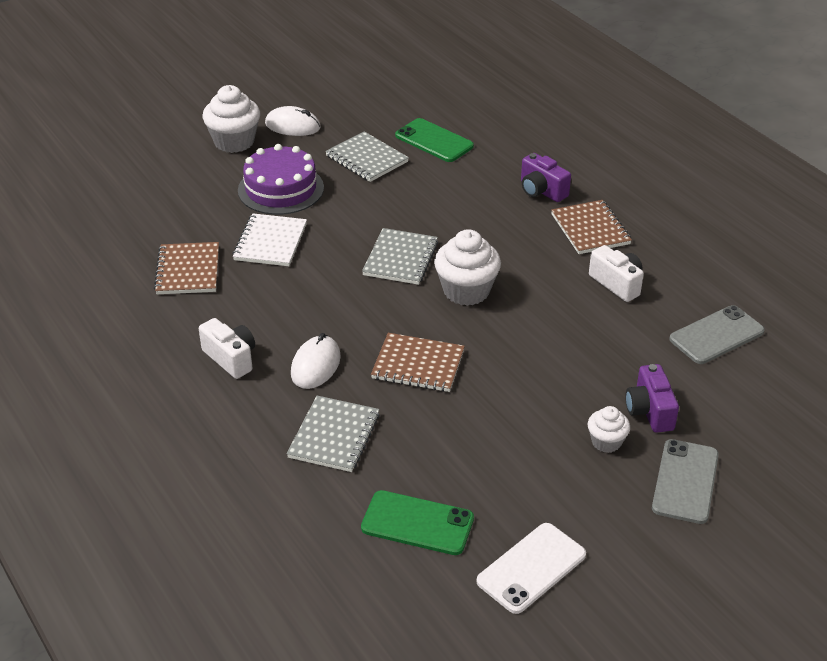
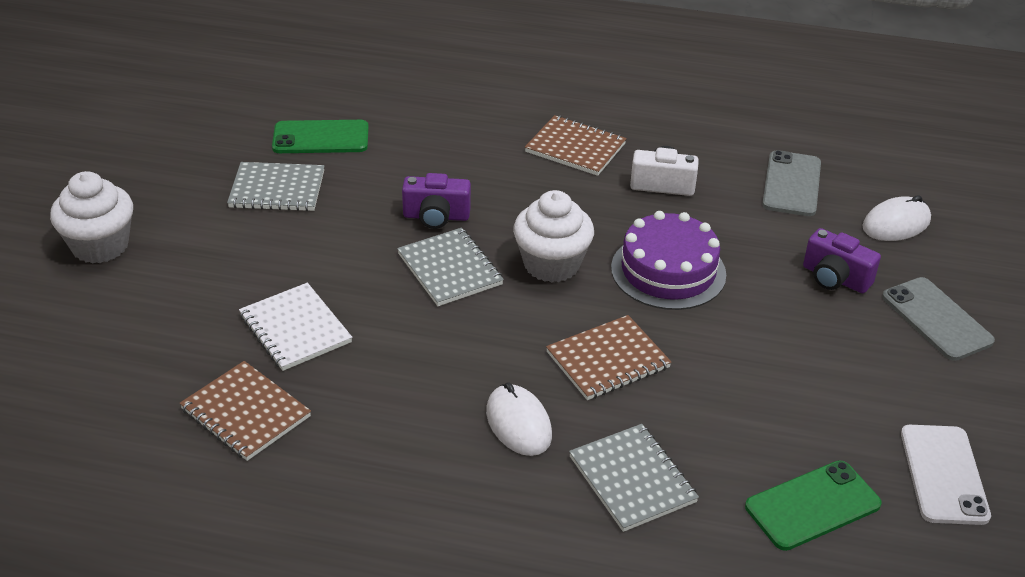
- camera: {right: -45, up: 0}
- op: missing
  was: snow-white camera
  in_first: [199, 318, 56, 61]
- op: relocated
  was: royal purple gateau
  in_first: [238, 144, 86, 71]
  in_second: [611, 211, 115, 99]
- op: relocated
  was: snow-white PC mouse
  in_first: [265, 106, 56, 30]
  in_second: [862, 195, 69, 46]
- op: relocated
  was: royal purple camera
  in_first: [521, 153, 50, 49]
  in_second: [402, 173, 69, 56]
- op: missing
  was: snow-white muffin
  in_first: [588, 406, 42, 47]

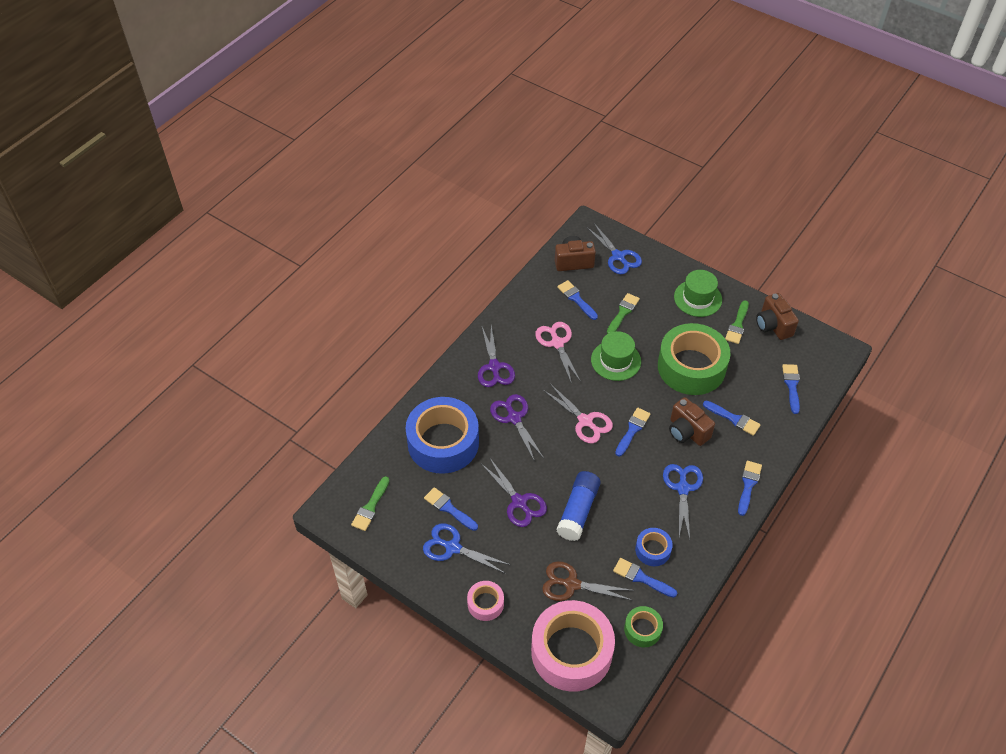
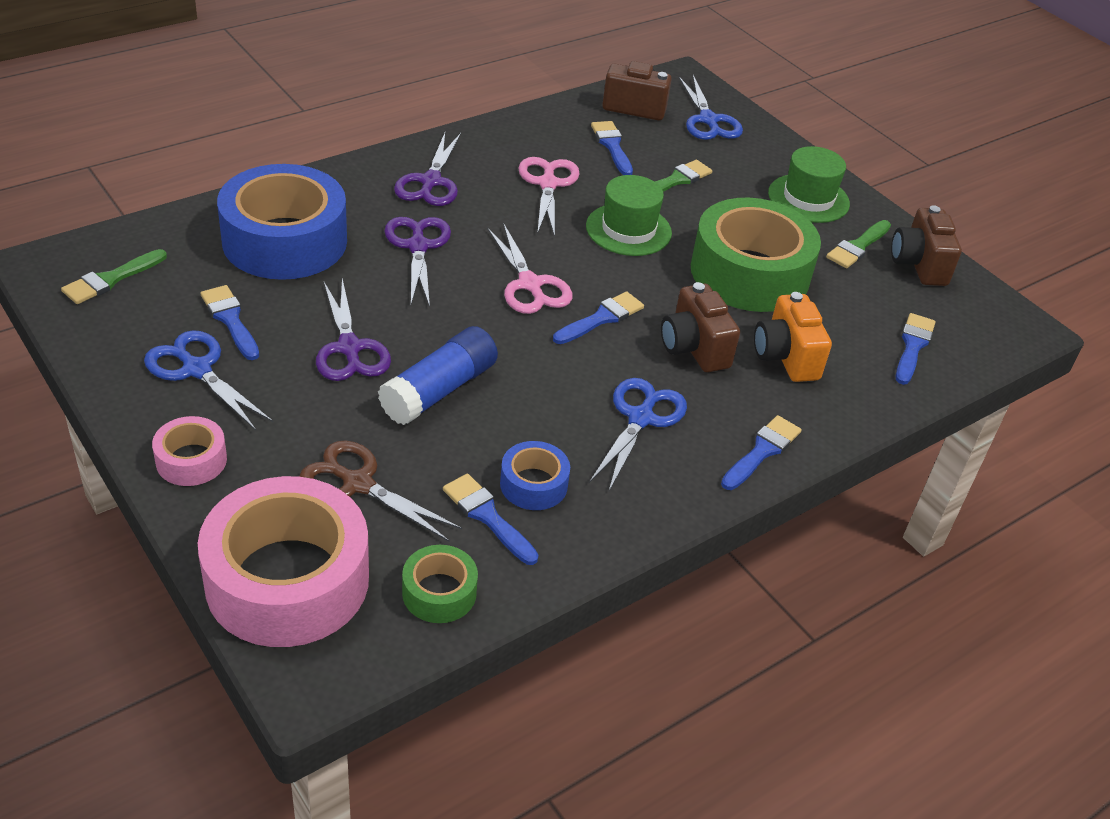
- camera: {right: 15, up: -10}
- op: exchanged
  was: royal blue brush
  now: orange camera
  in_first: [703, 400, 58, 36]
  in_second: [754, 292, 78, 90]

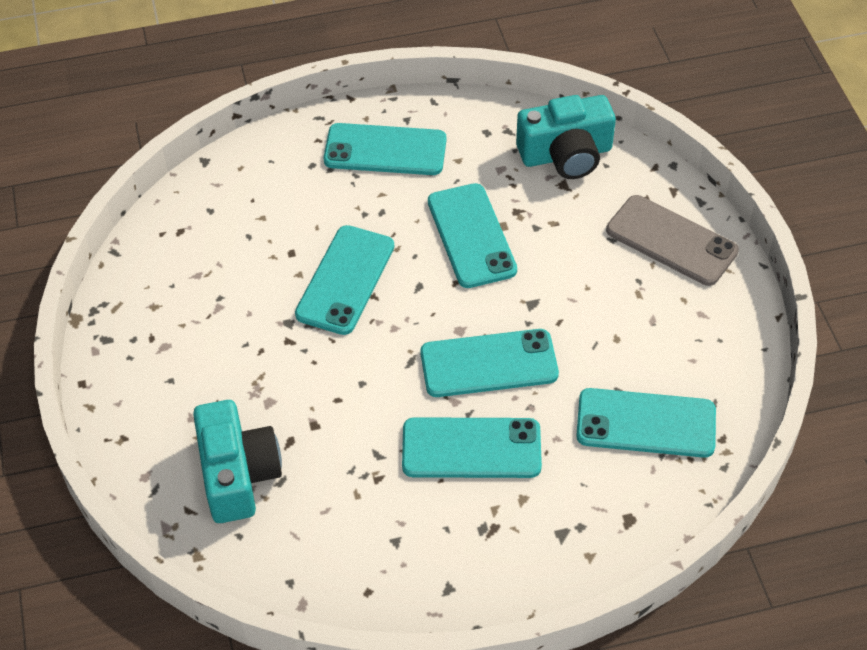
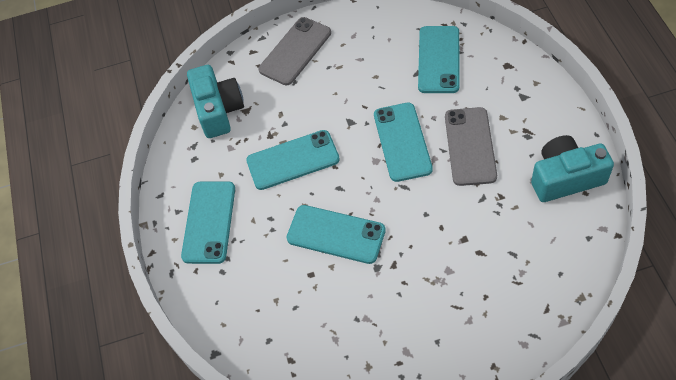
- camera: {right: -85, up: 5}
- op: relocated
  was: turquoise camera
  in_first: [193, 400, 89, 123]
  in_second: [531, 135, 83, 67]
- op: colour
  was: turquoise phone
  now: grey phone
  in_first: [402, 417, 140, 61]
  in_second: [445, 107, 52, 79]

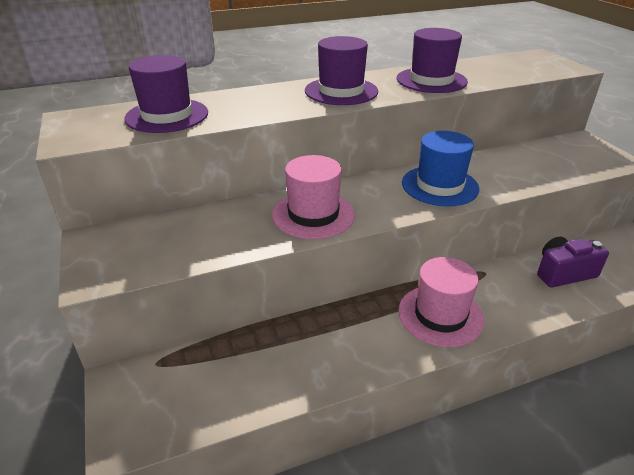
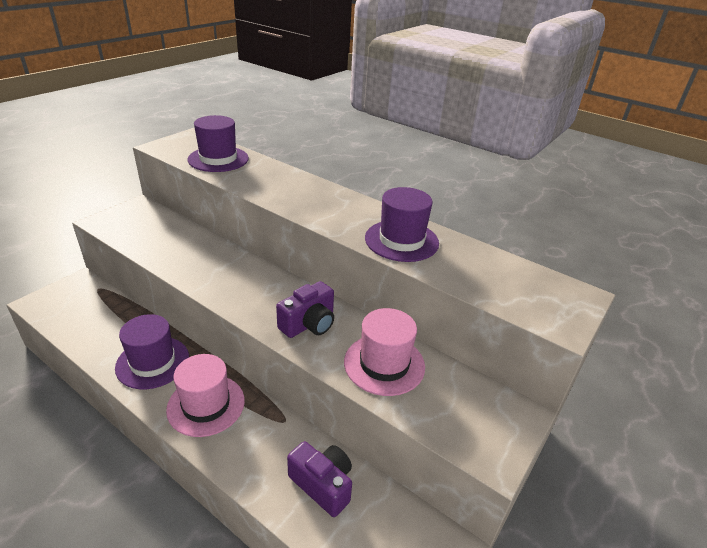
- camera: {right: 55, up: 0}
- op: relocated
  was: rosy hat
  in_first: [272, 155, 83, 84]
  in_second: [344, 308, 81, 88]
- op: relocated
  was: royal purple hat
  in_first: [305, 36, 73, 69]
  in_second: [115, 314, 74, 75]
- op: exchanged
  was: royal blue hat
  now: royal purple camera
  in_first: [402, 131, 77, 75]
  in_second: [276, 281, 58, 57]

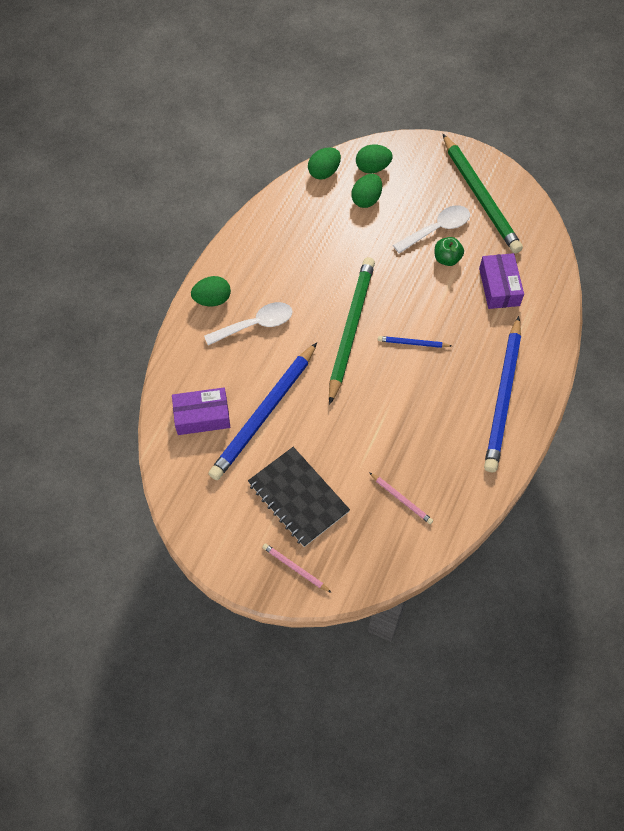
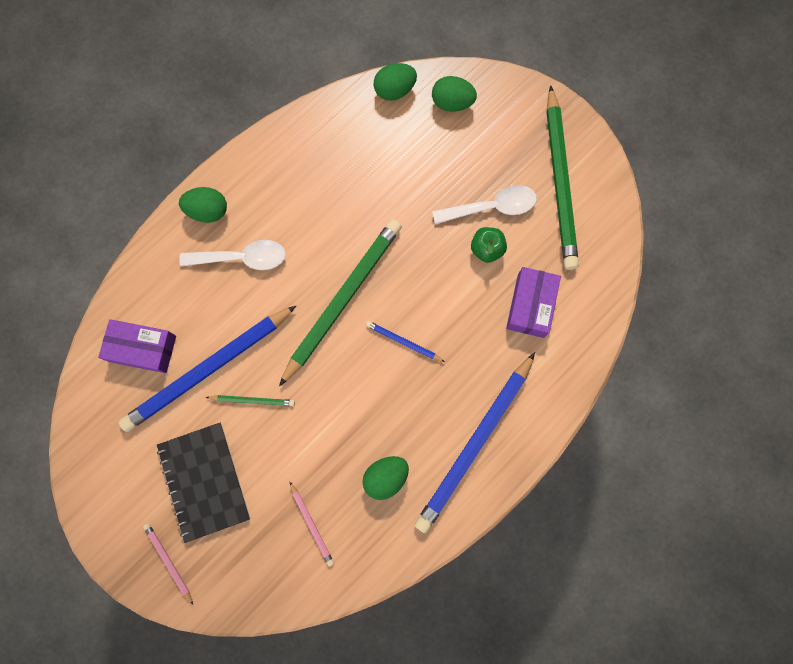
- camera: {right: 20, up: 15}
- op: relocated
  was: green egg shape
  in_first: [351, 174, 31, 34]
  in_second: [362, 456, 47, 44]
- op: appeared
  now: green wooden pencil
  in_second: [206, 395, 89, 11]

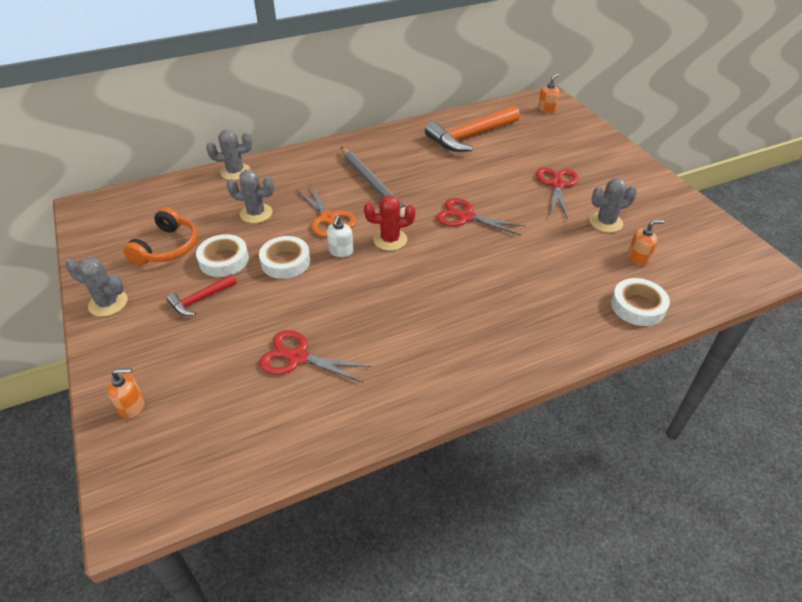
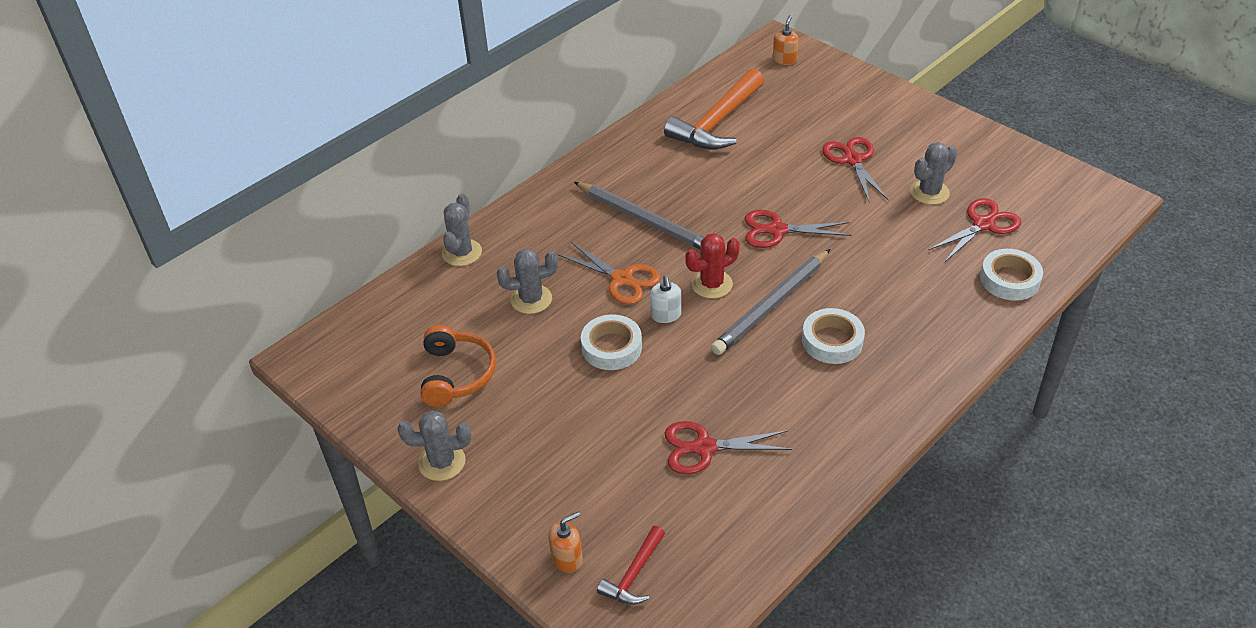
- camera: {right: -20, up: 0}
- op: relocated
  was: crimson claw hammer
  in_first: [166, 274, 71, 42]
  in_second: [597, 526, 68, 79]
- op: relocated
  was: snow-white tape
  in_first: [196, 234, 53, 43]
  in_second: [802, 308, 63, 56]
- op: spun
  was: grey cactus
  in_first: [206, 129, 46, 51]
  in_second: [442, 194, 40, 72]
  clockwise: -45
- op: exchanged
  was: orange soap dispenser
  now: crimson shears
  in_first: [628, 220, 36, 46]
  in_second: [928, 198, 93, 64]
- op: appeared
  now: grey wooden pencil
  in_second: [711, 249, 119, 106]

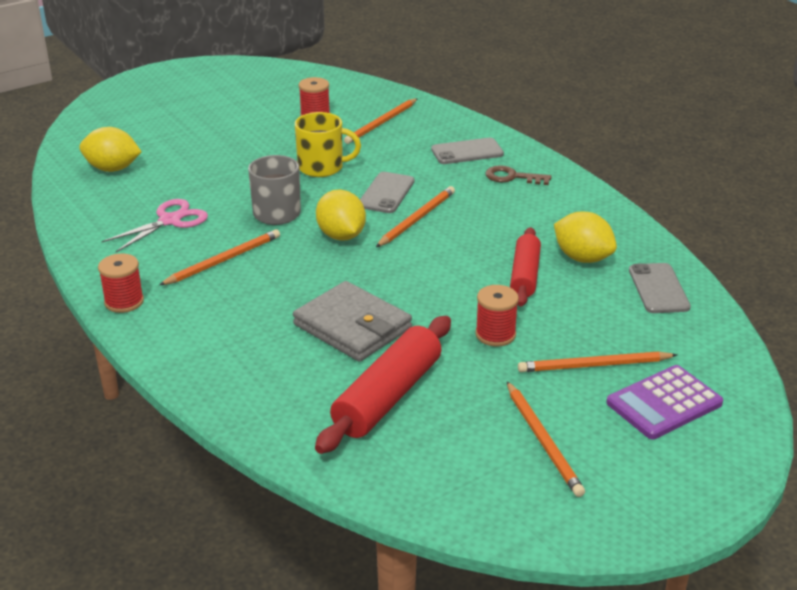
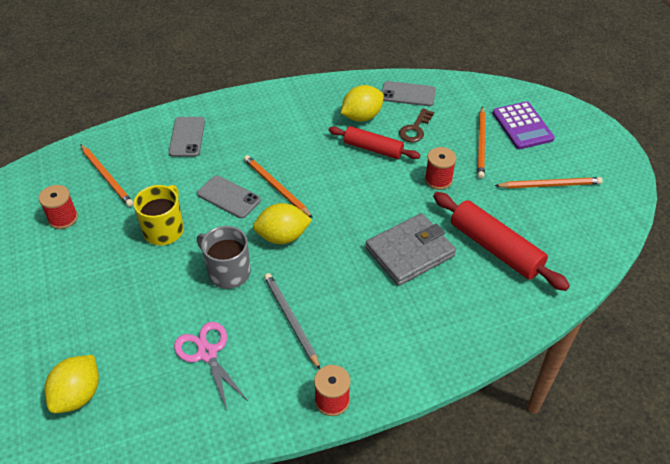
- camera: {right: -75, up: 15}
- op: colour
  was: orange wooden pencil
  now: grey wooden pencil
  in_first: [159, 229, 121, 56]
  in_second: [264, 273, 56, 97]
- op: relocated
  was: brown latchkey
  in_first: [486, 165, 65, 20]
  in_second: [399, 108, 35, 35]

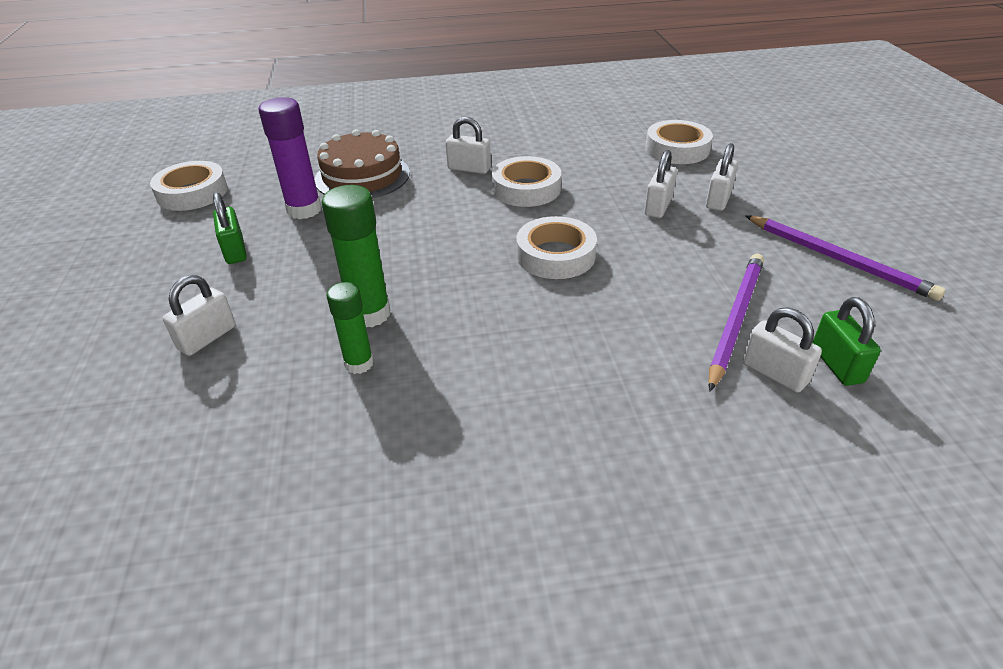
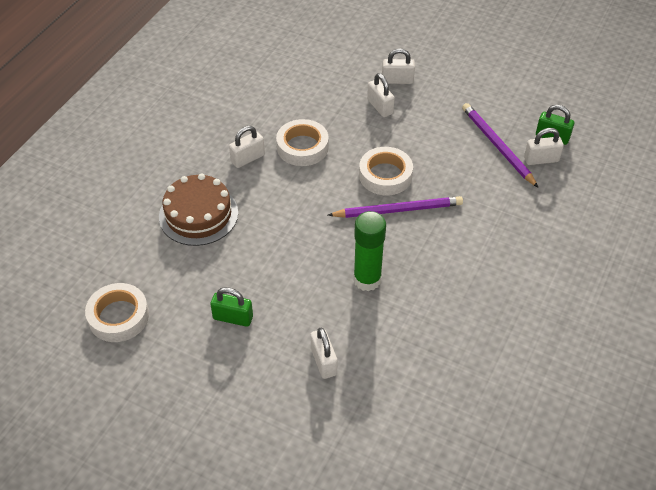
- camera: {right: -55, up: 10}
- op: missing
  was: royal purple glue
  in_first: [259, 97, 63, 122]
- op: missing
  was: green glue
  in_first: [327, 282, 47, 92]
- op: missing
  was: snow-white tape
  in_first: [645, 120, 68, 44]
- op: spun
  was: snow-white small lock
  in_first: [706, 143, 32, 68]
  in_second: [382, 48, 33, 36]
  clockwise: -60
- op: relocated
  was: royal purple wooden pencil
  in_first: [745, 215, 200, 86]
  in_second: [328, 196, 135, 22]

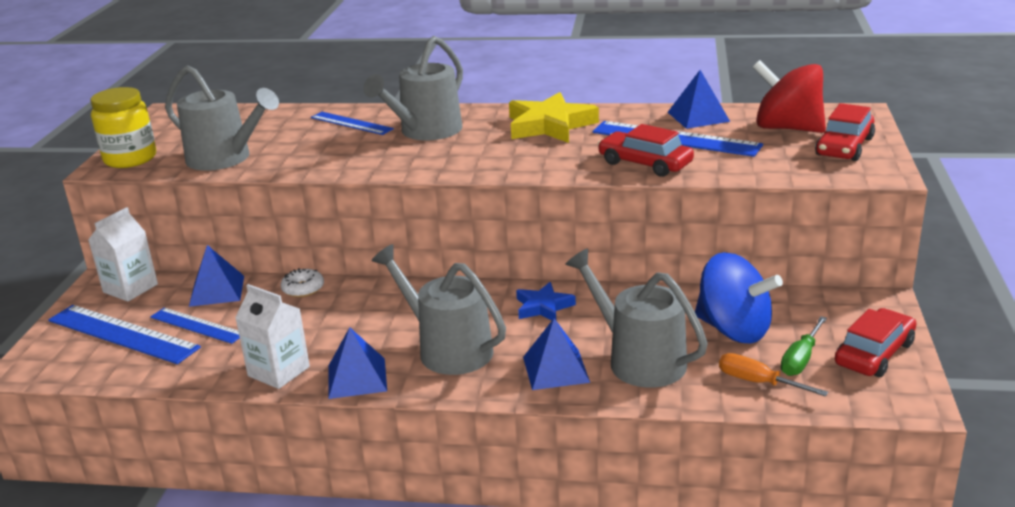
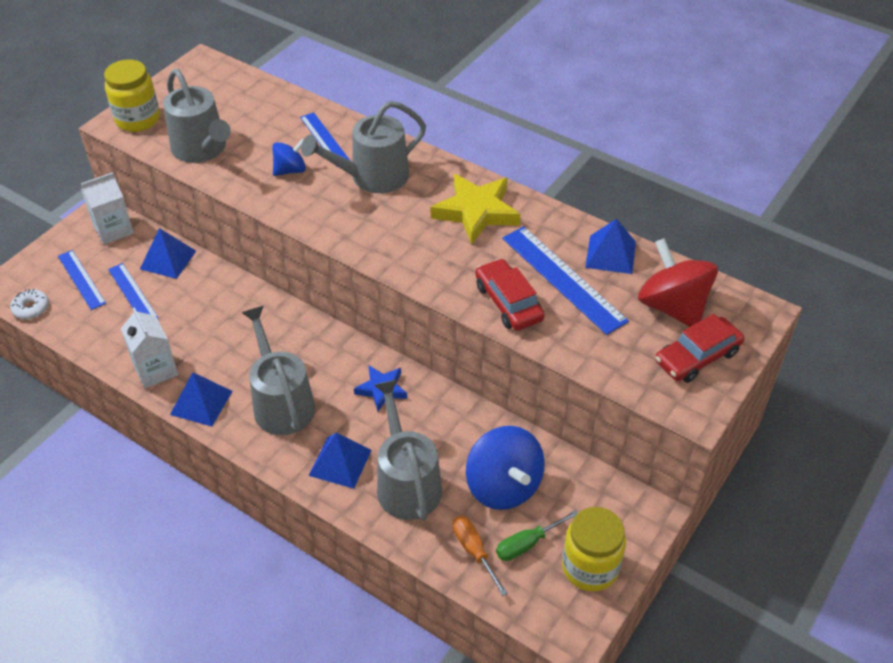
- camera: {right: 25, up: 20}
- op: size
  was: royal blue ruler
  in_first: [48, 305, 153, 59]
  in_second: [58, 250, 48, 60]
  ratio: 0.62
- op: relocated
  was: snow-white donut
  in_first: [281, 268, 43, 29]
  in_second: [10, 289, 39, 31]
- op: exchanged
  was: crimson toy car
  now: yellow jar
  in_first: [835, 308, 81, 69]
  in_second: [562, 507, 64, 84]
- op: appeared
  now: royal blue spinning top
  in_second: [272, 139, 34, 37]

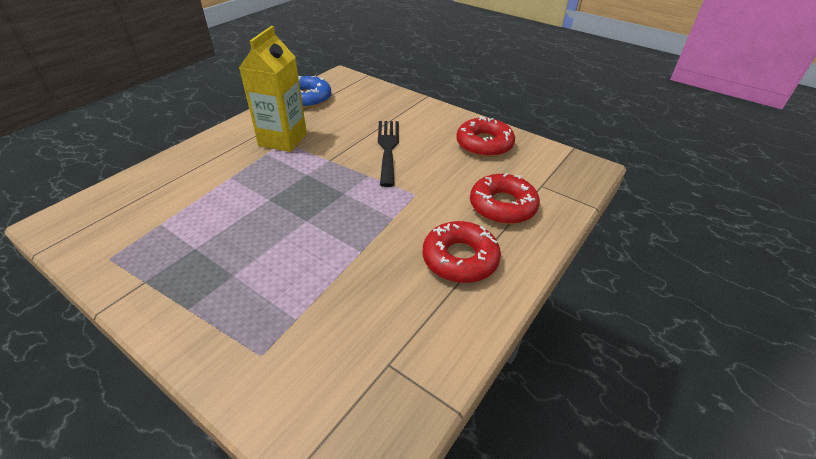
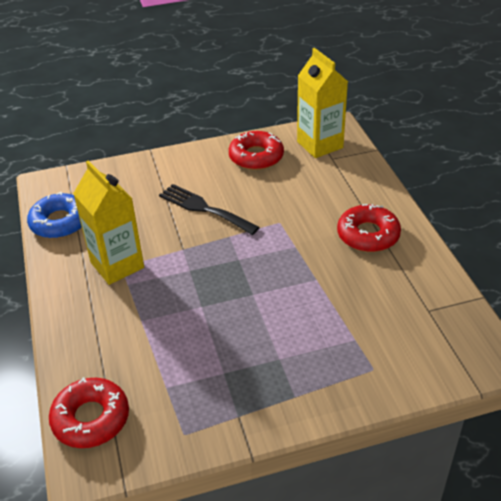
- camera: {right: -50, up: 0}
- op: relocated
  was: crimson donut
  in_first: [470, 173, 70, 51]
  in_second: [49, 377, 80, 71]
- op: appeared
  now: yellow milk carton
  in_second: [297, 48, 51, 110]

